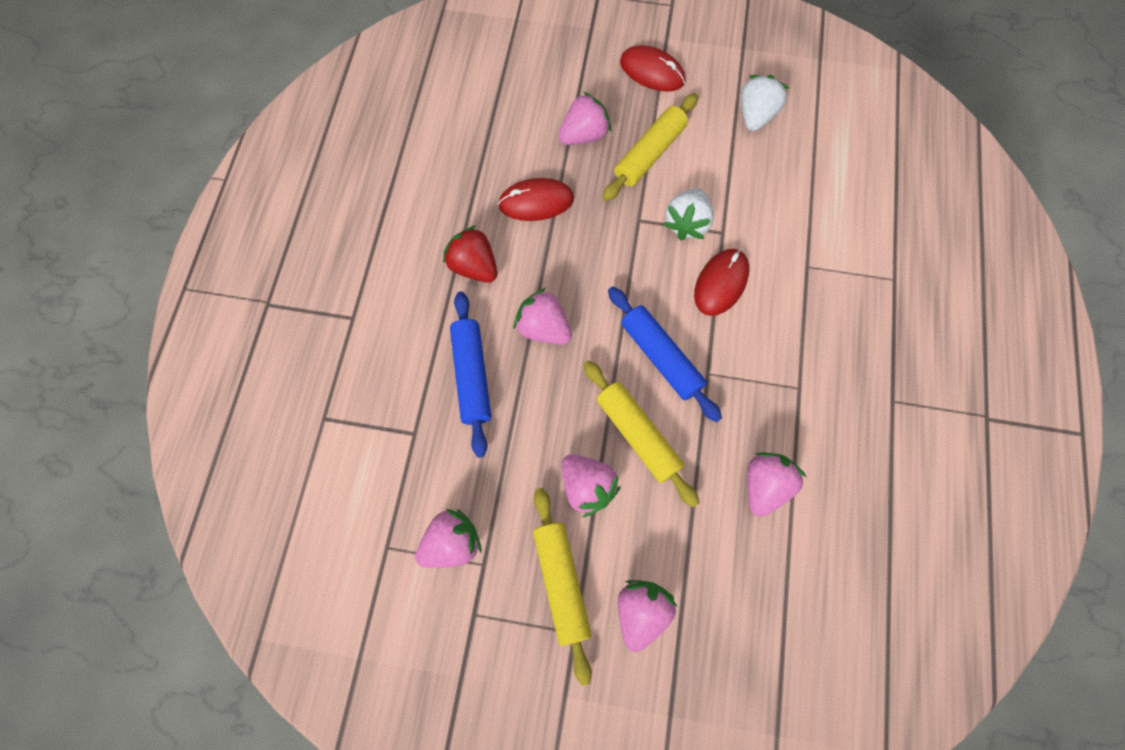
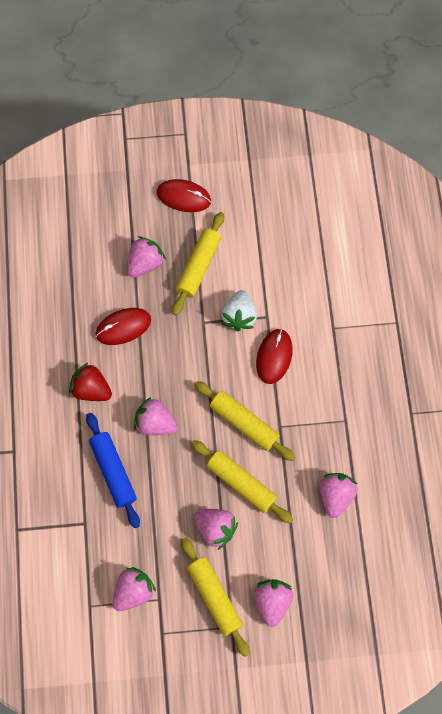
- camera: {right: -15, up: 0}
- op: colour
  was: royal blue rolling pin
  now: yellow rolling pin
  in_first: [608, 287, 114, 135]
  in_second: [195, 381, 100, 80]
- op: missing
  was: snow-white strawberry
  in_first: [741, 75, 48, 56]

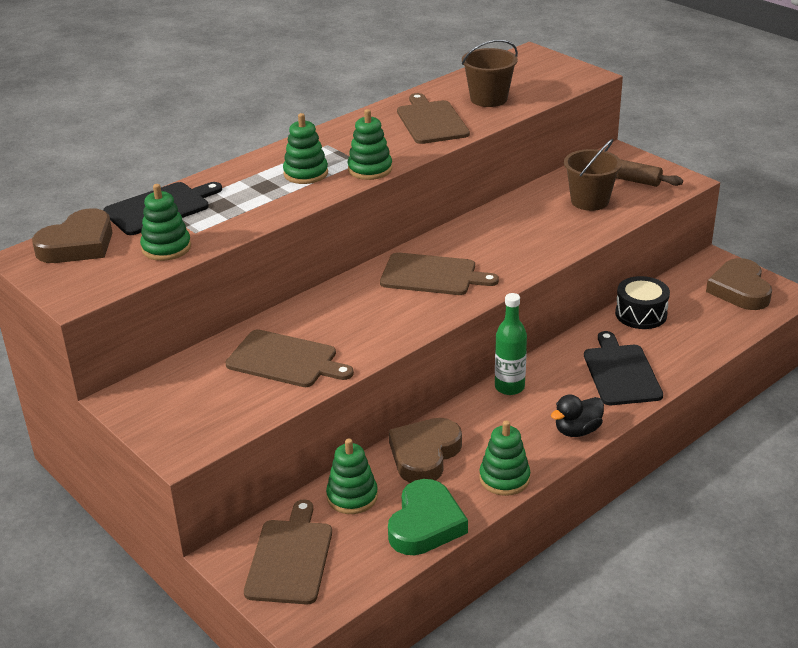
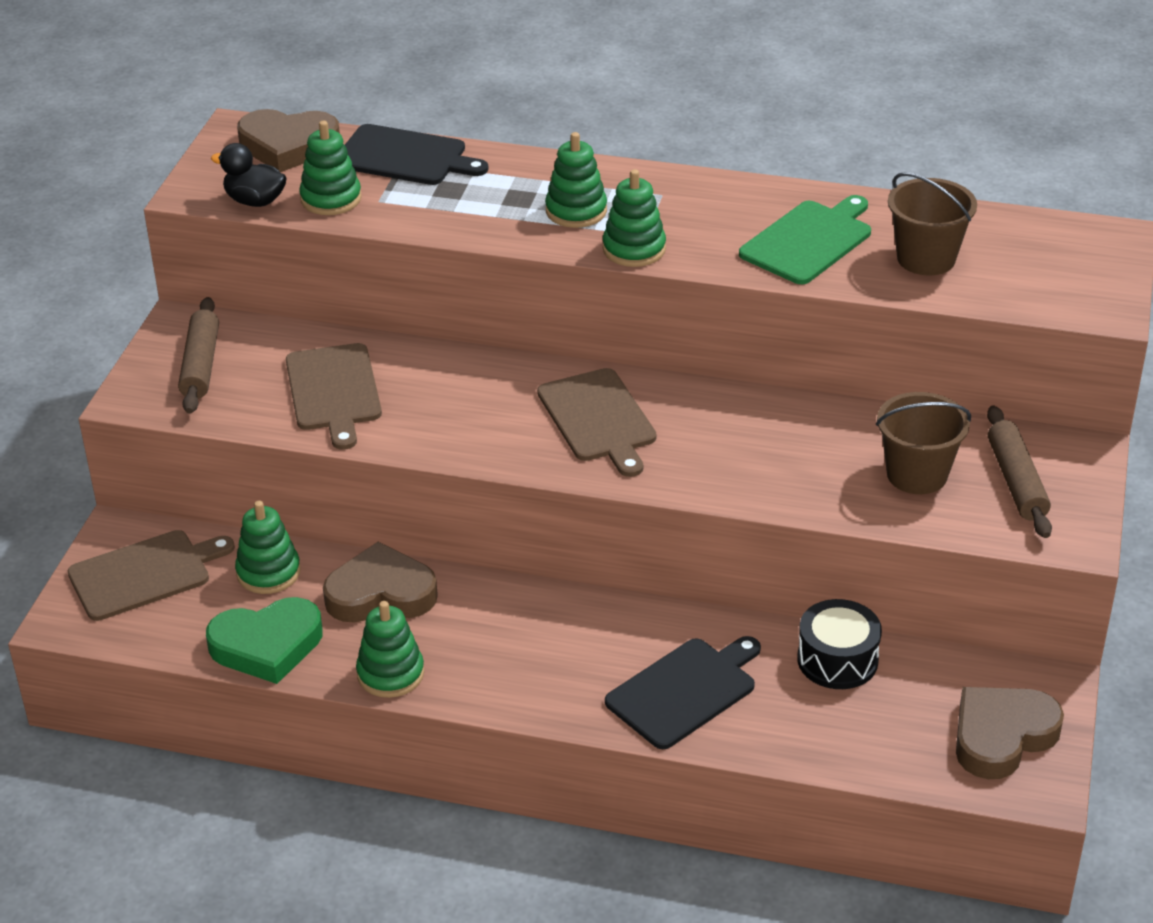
- camera: {right: 55, up: 5}
- op: colour
  was: brown bread board
  now: green bread board
  in_first: [397, 93, 73, 51]
  in_second: [739, 195, 132, 89]
- op: missing
  was: green bottle
  in_first: [495, 293, 32, 102]
- op: relocated
  was: ebony rubber duck
  in_first: [551, 394, 53, 43]
  in_second: [211, 143, 76, 64]
- op: appeared
  now: brown rolling pin
  in_second: [178, 297, 41, 117]

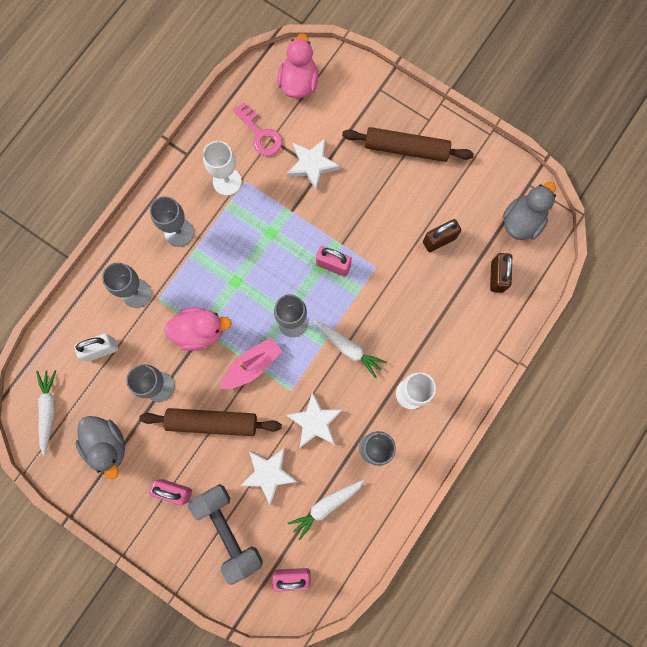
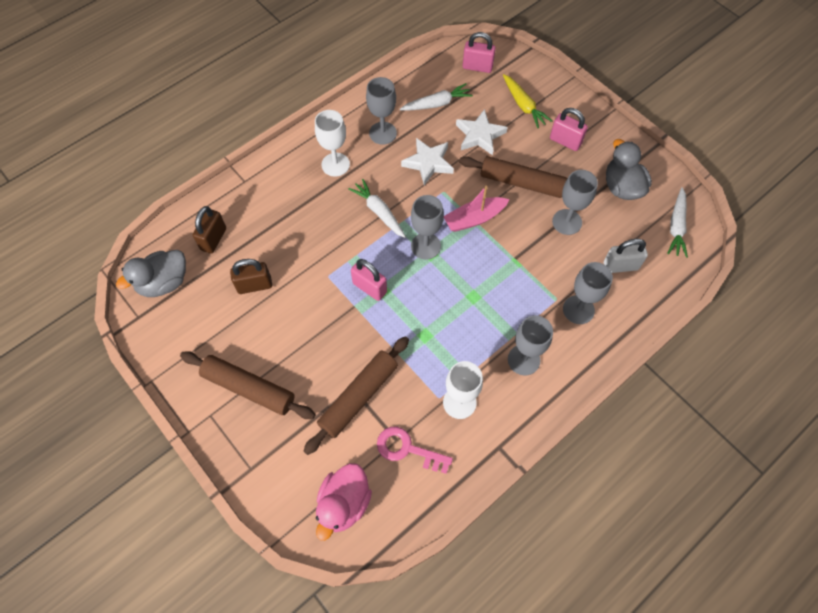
- camera: {right: -165, up: -15}
- op: missing
  was: rosy rubber duck
  in_first: [164, 308, 68, 43]
- op: exchanged
  was: grey hand weight
  now: yellow toy carrot
  in_first: [188, 484, 75, 101]
  in_second: [503, 74, 49, 55]
- op: spun
  was: rosy latchkey
  in_first: [233, 102, 49, 54]
  in_second: [377, 427, 76, 47]
  clockwise: -45
- op: exchanged
  was: snow-white star shape
  now: brown rolling pin
  in_first: [287, 139, 53, 52]
  in_second: [304, 336, 105, 119]

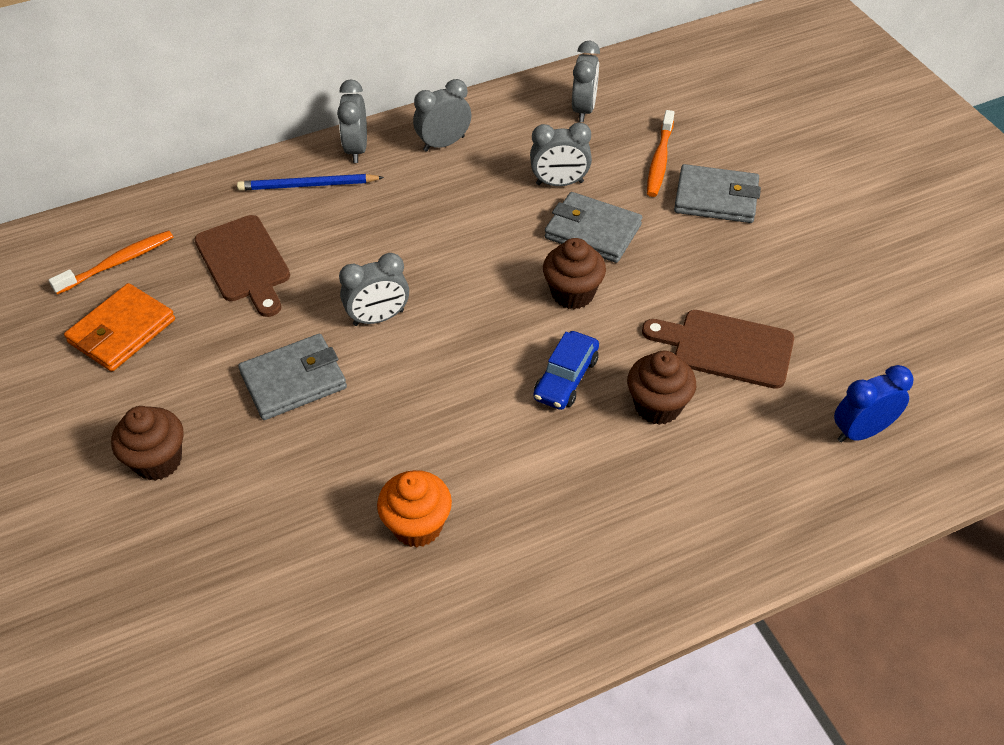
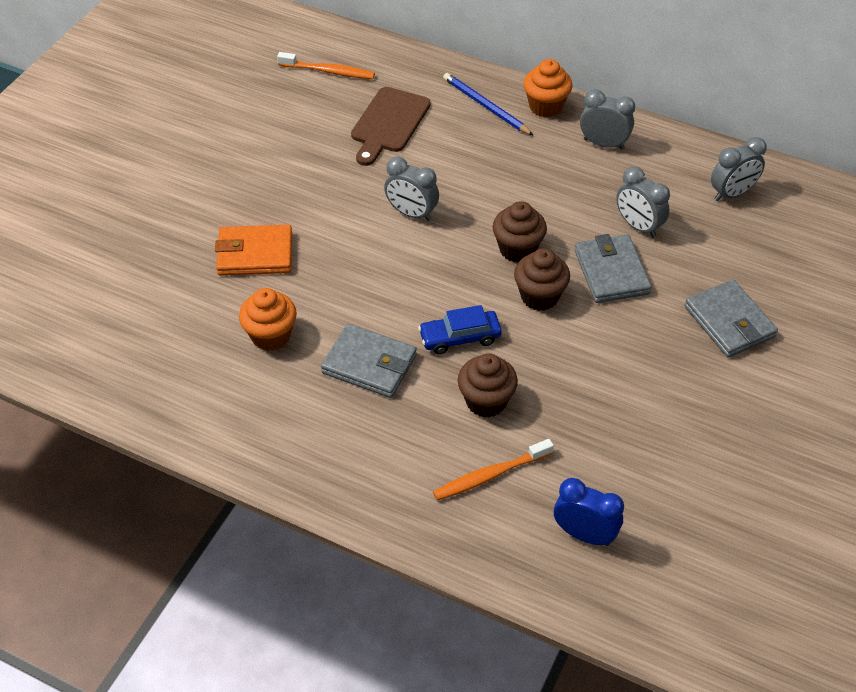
- camera: {right: 50, up: 0}
- op: relocated
  was: orange billfold
  in_first: [64, 283, 111, 89]
  in_second: [215, 225, 77, 51]
- op: relocated
  was: brown muffin
  in_first: [111, 406, 73, 75]
  in_second: [492, 201, 55, 62]
- op: relocated
  was: grey billfold
  in_first: [238, 334, 109, 86]
  in_second: [321, 324, 96, 74]
- op: exchanged
  was: grey bedside clock
  now: orange muffin
  in_first: [337, 79, 30, 84]
  in_second: [524, 59, 49, 58]
- op: missing
  was: brown bread board
  in_first: [642, 310, 152, 79]
- op: relocated
  was: orange tooth brush
  in_first: [647, 110, 28, 87]
  in_second: [433, 439, 121, 62]

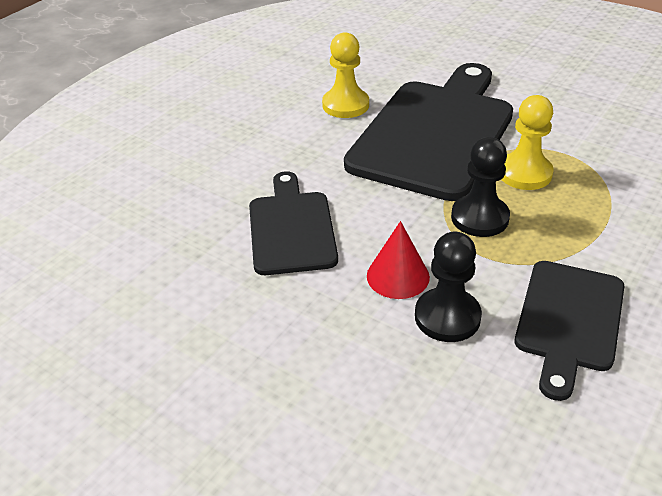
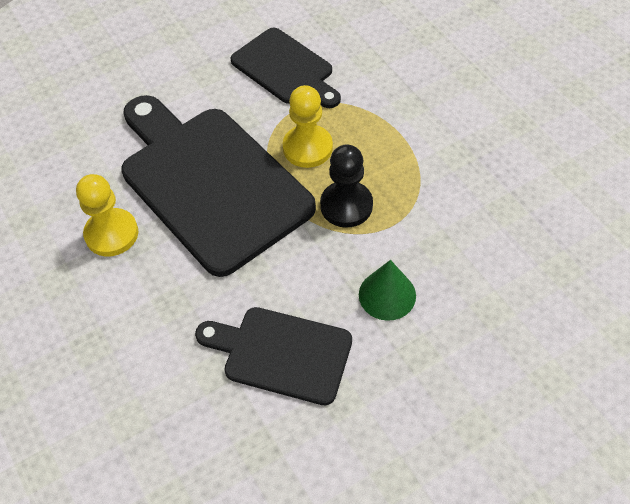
- camera: {right: -65, up: 15}
- op: colour
  was: crimson solid cone
  now: green solid cone
  in_first: [367, 221, 63, 78]
  in_second: [359, 260, 57, 61]
- op: missing
  was: ebony game pawn
  in_first: [415, 232, 67, 110]
- op: relocated
  was: ebony bread board
  in_first: [515, 261, 110, 140]
  in_second: [231, 28, 110, 80]

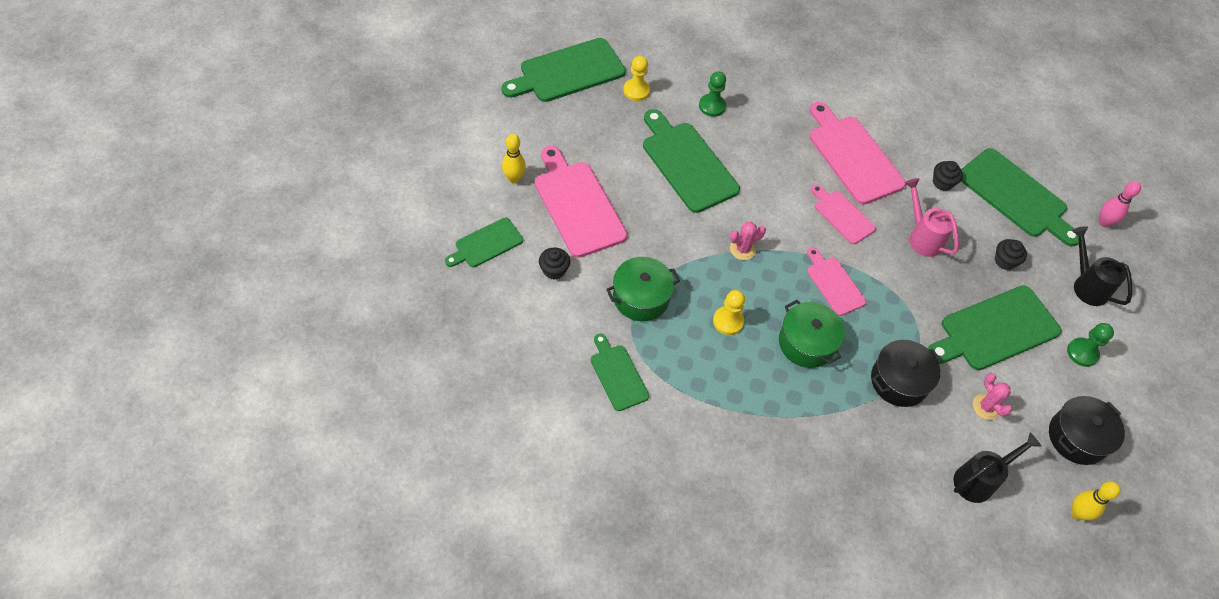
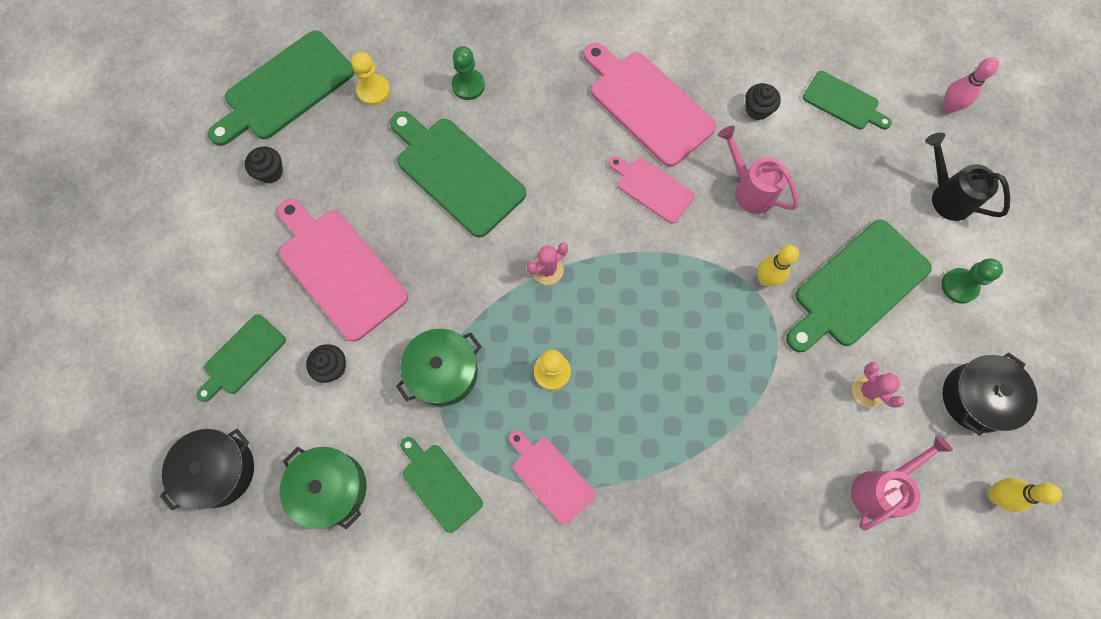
- camera: {right: -10, up: 15}
- op: relocated
  was: yellow bowling pin
  in_first: [502, 134, 24, 49]
  in_second: [757, 245, 42, 42]
- op: relocated
  was: green stockpot
  in_first: [779, 300, 66, 68]
  in_second: [280, 447, 87, 82]
- op: relocated
  was: rosy bread board
  in_first: [807, 247, 59, 69]
  in_second: [509, 430, 86, 94]
- op: relocated
  was: ebony stockpot
  in_first: [871, 340, 71, 67]
  in_second: [160, 429, 94, 82]
- op: colour
  was: ebony watering can
  now: rosy watering can
  in_first: [953, 433, 89, 70]
  in_second: [851, 435, 102, 96]
- op: size
  was: green bread board
  in_first: [961, 148, 118, 98]
  in_second: [803, 71, 89, 58]
  ratio: 0.57
- op: relocated
  was: ebony muffin
  in_first: [995, 239, 32, 31]
  in_second: [245, 146, 38, 37]

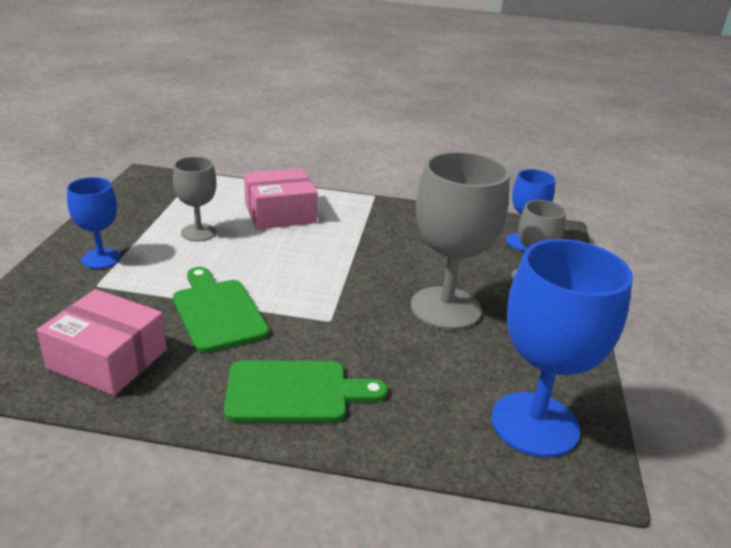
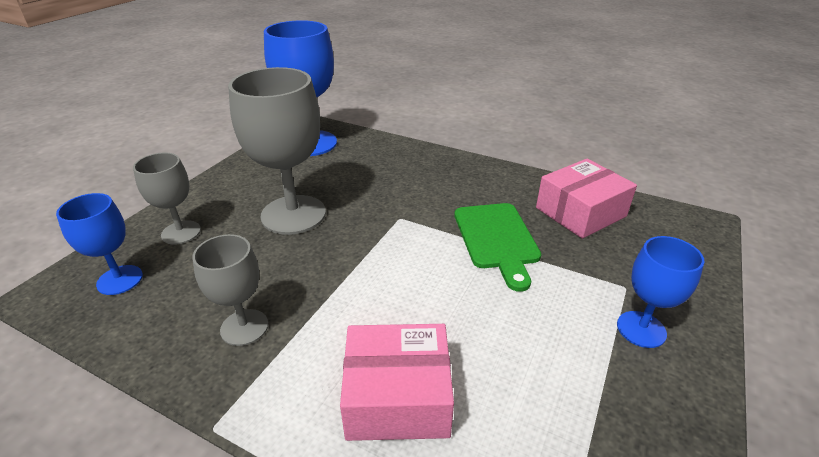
- camera: {right: -160, up: 5}
- op: spun
  was: rosy box
  in_first: [37, 289, 130, 107]
  in_second: [536, 159, 101, 80]
  clockwise: -75
- op: relocated
  was: grey goblet
  in_first: [173, 156, 43, 85]
  in_second: [192, 234, 76, 112]
- op: missing
  was: green bread board
  in_first: [224, 360, 164, 62]

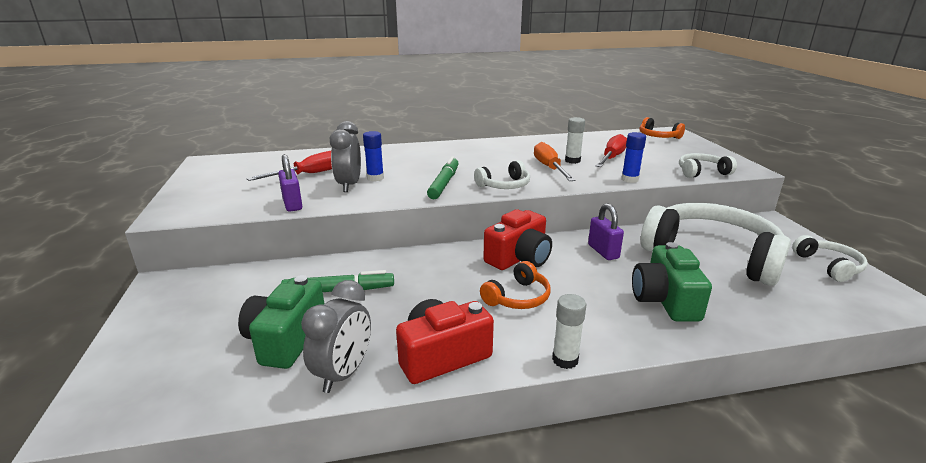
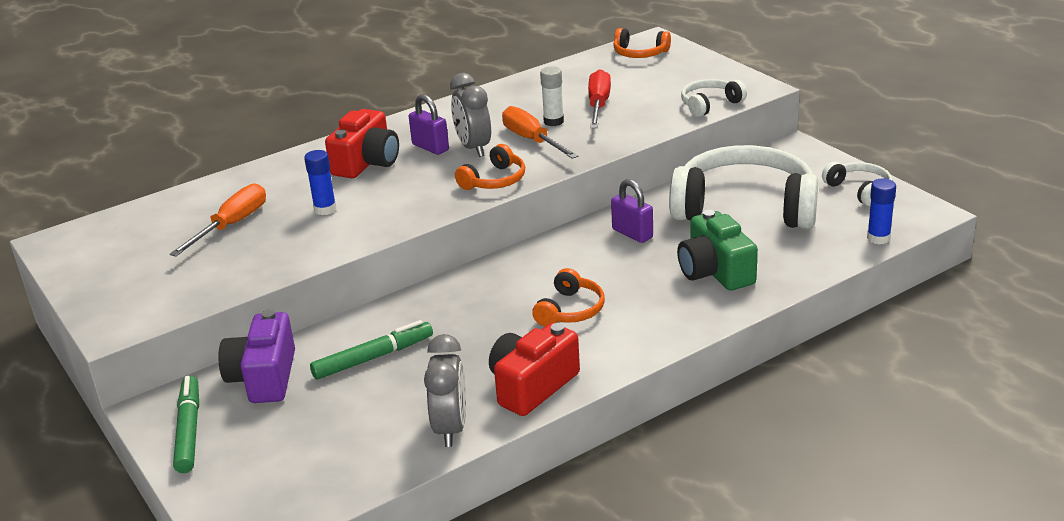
- camera: {right: -20, up: 5}
- op: missing
  was: green camera
  in_first: [238, 275, 86, 94]
- op: colour
  was: crimson hand screwdriver
  now: orange hand screwdriver
  in_first: [246, 151, 86, 30]
  in_second: [170, 183, 96, 74]
- op: relocated
  was: royal purple small lock
  in_first: [278, 154, 24, 58]
  in_second: [409, 94, 40, 61]
- op: relocated
  was: grey bedside clock
  in_first: [330, 121, 31, 71]
  in_second: [450, 73, 41, 84]
- op: relocated
  was: green marker
  in_first: [427, 156, 32, 43]
  in_second: [173, 376, 26, 97]
- op: colour
  was: snow-white headphones
  now: orange headphones
  in_first: [474, 160, 56, 29]
  in_second: [455, 144, 70, 46]
- op: relocated
  was: crimson camera
  in_first: [483, 209, 69, 61]
  in_second: [325, 109, 74, 69]
- op: missing
  was: snow-white glue
  in_first: [552, 294, 34, 75]
- op: relocated
  was: royal blue glue
  in_first: [621, 132, 25, 51]
  in_second: [867, 178, 29, 66]
- op: appeared
  now: royal purple camera
  in_second: [218, 310, 77, 93]

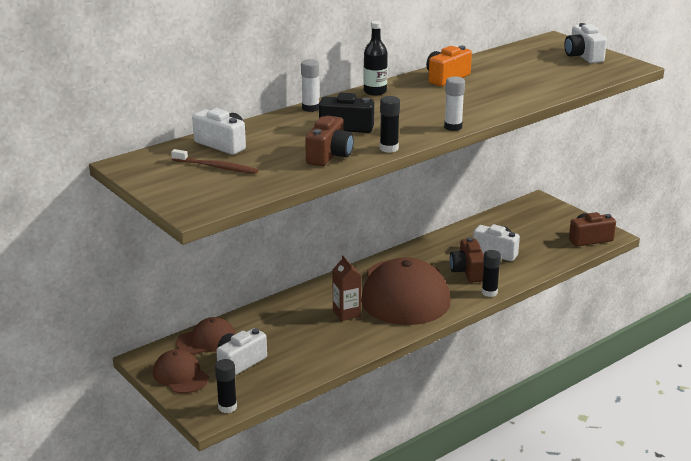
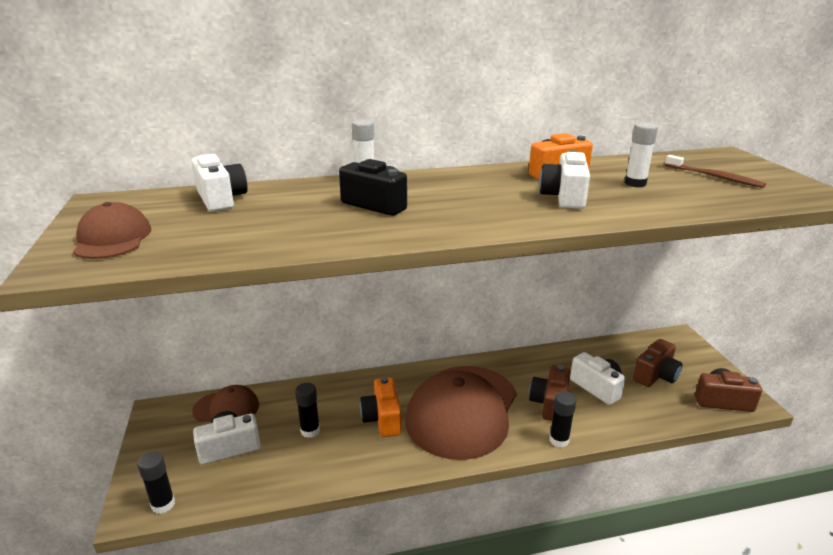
- camera: {right: 25, up: 0}
- op: relocated
  was: brown baseball cap
  in_first: [153, 349, 56, 44]
  in_second: [73, 202, 78, 57]
- op: relocated
  was: brown tooth brush
  in_first: [171, 149, 87, 25]
  in_second: [665, 155, 101, 33]
- op: relocated
  was: brown camera
  in_first: [305, 116, 49, 50]
  in_second: [633, 339, 49, 48]
- op: exchanged
  was: brown milk carton
  now: orange camera
  in_first: [332, 256, 29, 65]
  in_second: [360, 377, 41, 60]
- op: missing
  was: ebony bottle
  in_first: [363, 21, 25, 74]
- op: relocated
  was: ebony glue
  in_first: [380, 96, 20, 57]
  in_second: [295, 383, 25, 55]
- op: relocated
  was: snow-white glue
  in_first: [444, 77, 21, 54]
  in_second: [624, 122, 34, 65]
- op: relocated
  was: snow-white camera
  in_first: [564, 23, 43, 40]
  in_second: [539, 150, 51, 59]

